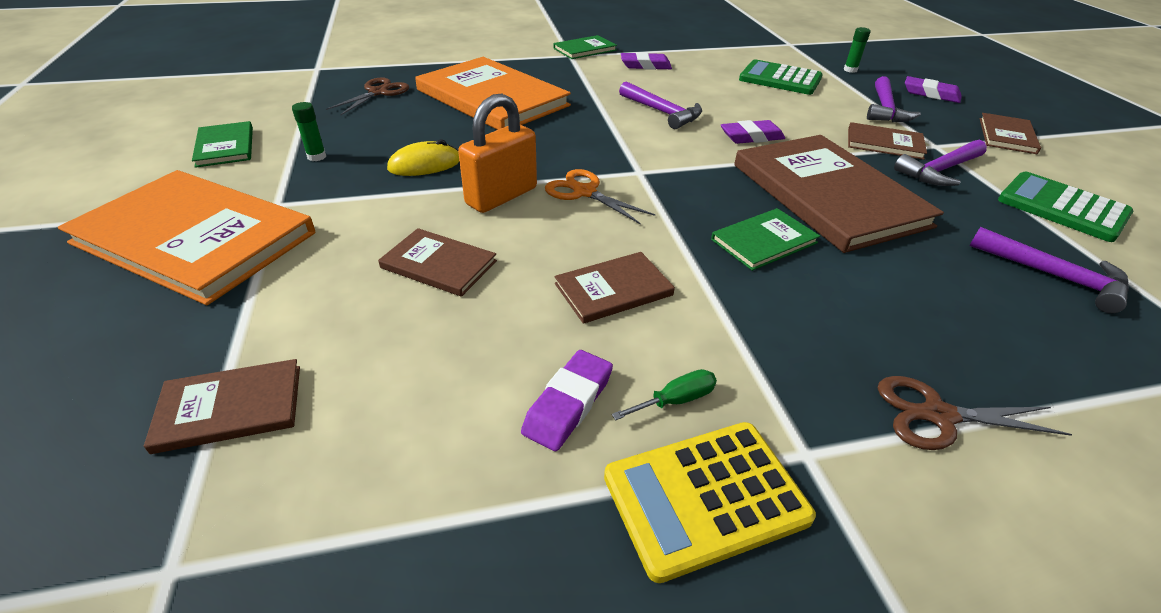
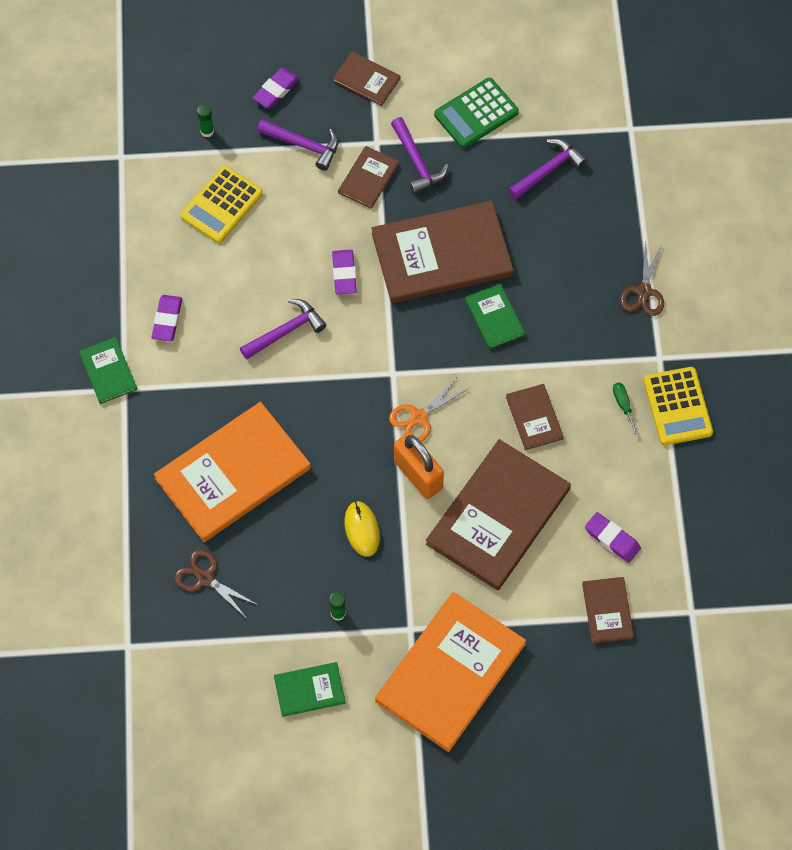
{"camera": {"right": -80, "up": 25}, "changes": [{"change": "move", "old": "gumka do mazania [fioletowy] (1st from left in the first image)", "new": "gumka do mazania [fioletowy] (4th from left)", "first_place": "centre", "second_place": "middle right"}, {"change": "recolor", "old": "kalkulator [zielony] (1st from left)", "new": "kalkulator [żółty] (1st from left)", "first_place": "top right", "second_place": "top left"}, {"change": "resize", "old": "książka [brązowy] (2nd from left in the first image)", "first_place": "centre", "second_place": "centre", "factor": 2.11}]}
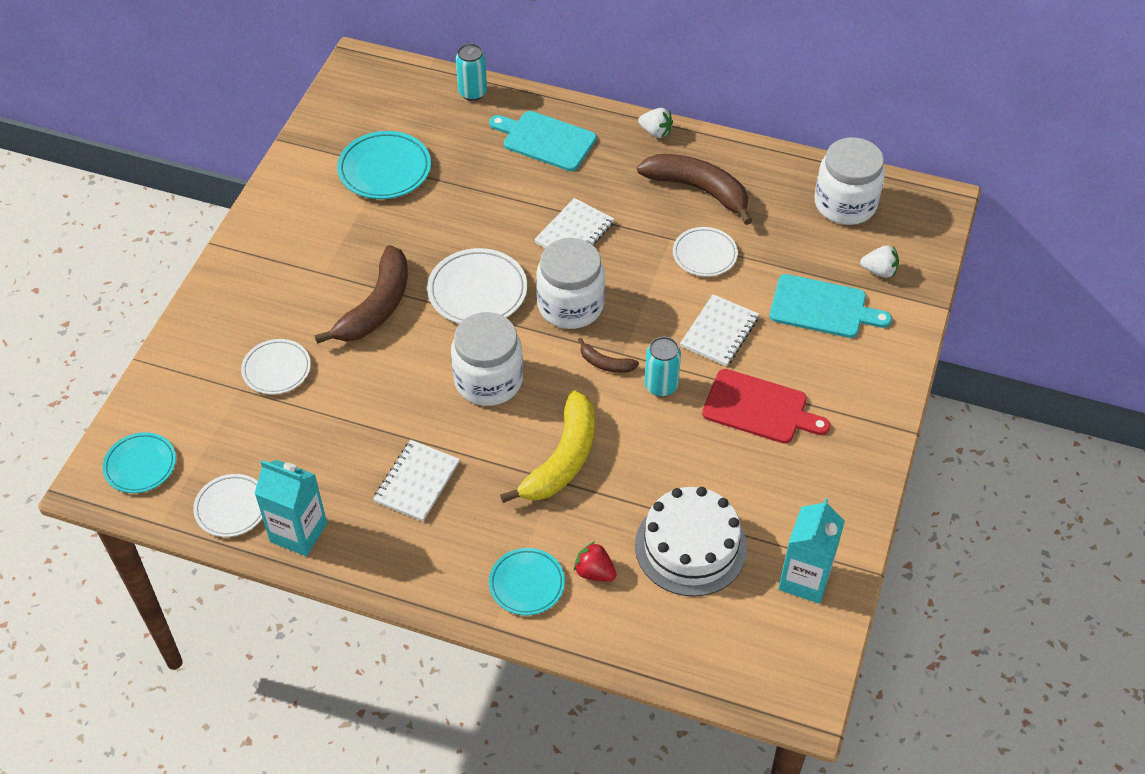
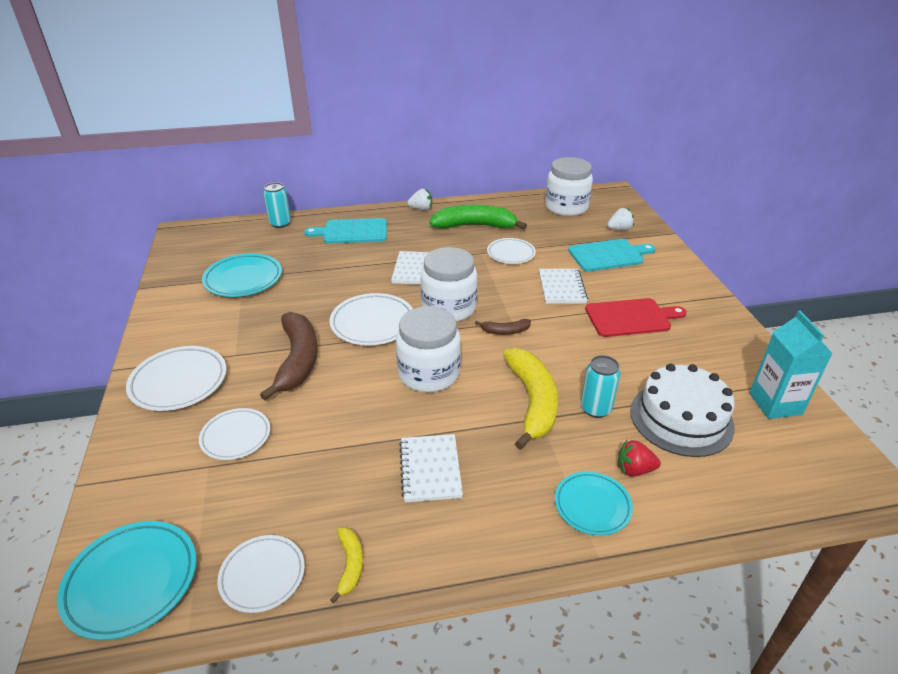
{"camera": {"right": -30, "up": -15}, "changes": [{"change": "insert", "new": "talerz [biały] (1st from left)", "second_place": "middle left"}, {"change": "move", "old": "puszka [turkusowy] (2nd from left)", "first_place": "centre", "second_place": "middle right"}, {"change": "replace", "old": "karton mleka [turkusowy] (1st from left)", "new": "banan [żółty] (1st from left)", "first_place": "middle left", "second_place": "bottom centre"}, {"change": "recolor", "old": "banan [brązowy] (3rd from left)", "new": "banan [zielony]", "first_place": "top centre", "second_place": "top centre"}, {"change": "resize", "old": "talerz [turkusowy] (1st from left)", "first_place": "middle left", "second_place": "bottom left", "factor": 1.51}]}
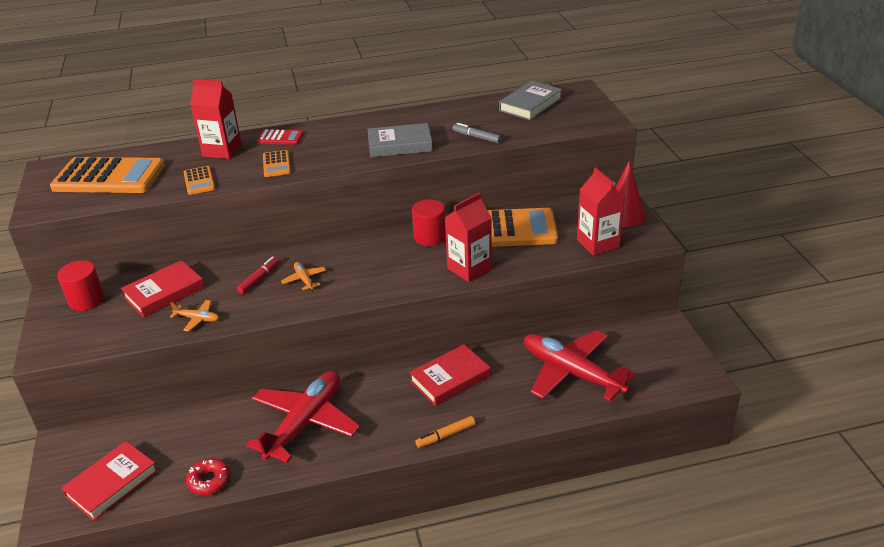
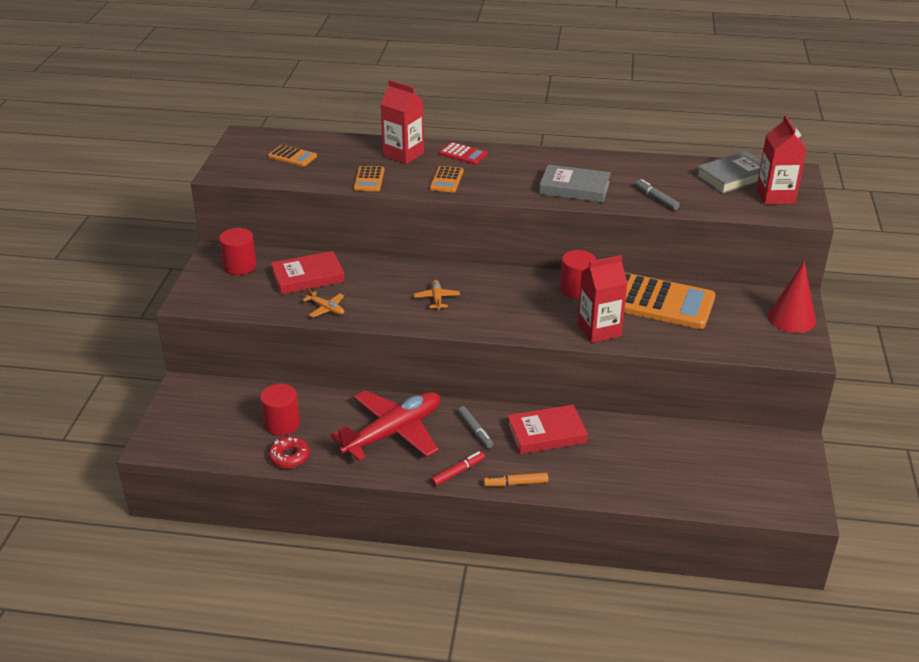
{"camera": {"right": 20, "up": 0}, "changes": [{"change": "delete", "old": "książka [czerwony] (1st from left)", "first_place": "bottom left"}, {"change": "delete", "old": "samolot [czerwony] (2nd from left)", "first_place": "bottom centre"}, {"change": "insert", "new": "walec [czerwony] (2nd from left)", "second_place": "middle left"}, {"change": "insert", "new": "flamaster [szary] (1st from left)", "second_place": "centre"}, {"change": "move", "old": "flamaster [czerwony]", "first_place": "middle left", "second_place": "bottom centre"}, {"change": "move", "old": "karton mleka [czerwony] (3rd from left)", "first_place": "middle right", "second_place": "top right"}, {"change": "resize", "old": "kalkulator [pomarańczowy] (1st from left)", "first_place": "top left", "second_place": "top left", "factor": 0.46}]}
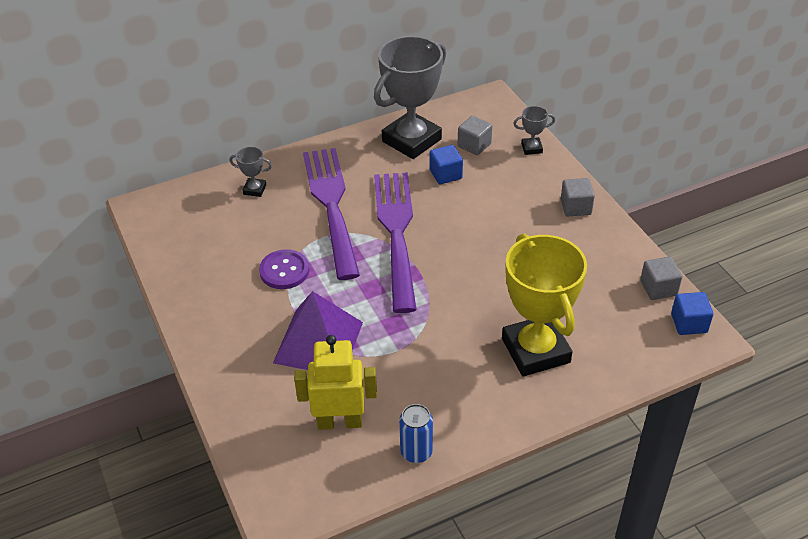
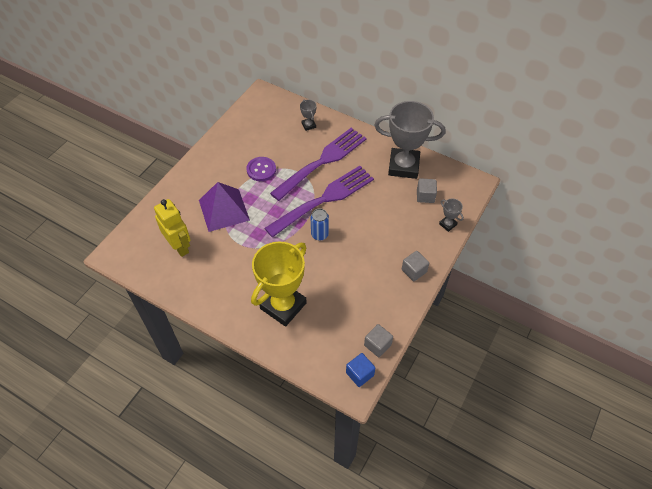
{"camera": {"right": 55, "up": 10}, "changes": [{"change": "delete", "old": "sześcian [niebieski] (1st from left)", "first_place": "top centre"}, {"change": "move", "old": "puszka [niebieski]", "first_place": "bottom centre", "second_place": "centre"}]}
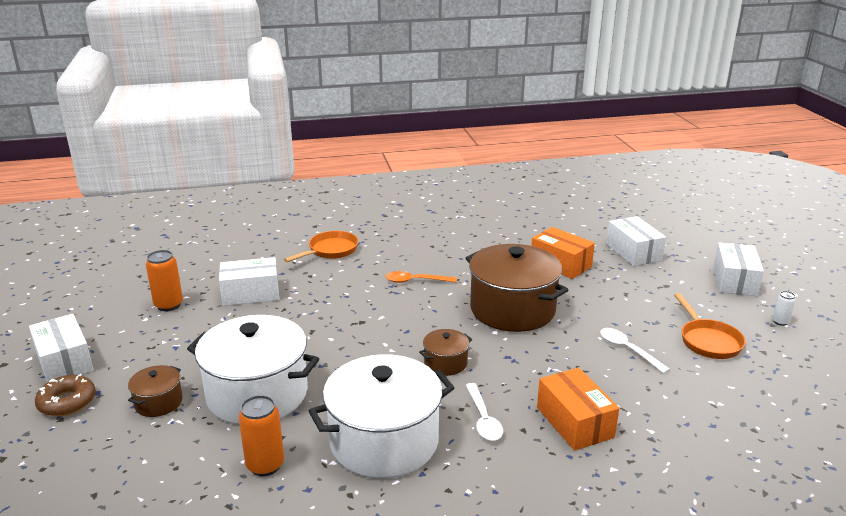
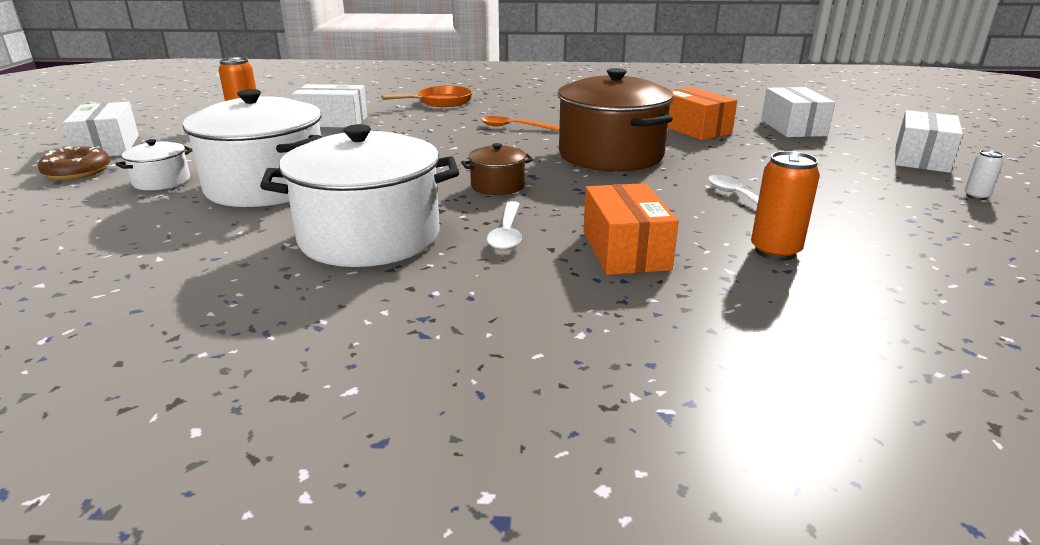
{"camera": {"right": 15, "up": 0}, "changes": [{"change": "delete", "old": "patelnia [pomarańczowy] (2nd from left)", "first_place": "middle right"}, {"change": "move", "old": "puszka [pomarańczowy] (2nd from left)", "first_place": "bottom left", "second_place": "middle right"}, {"change": "recolor", "old": "garnek [brązowy] (1st from left)", "new": "garnek [biały] (1st from left)", "first_place": "bottom left", "second_place": "top left"}]}
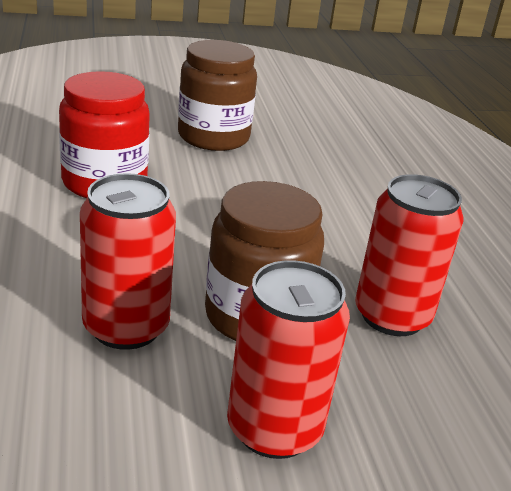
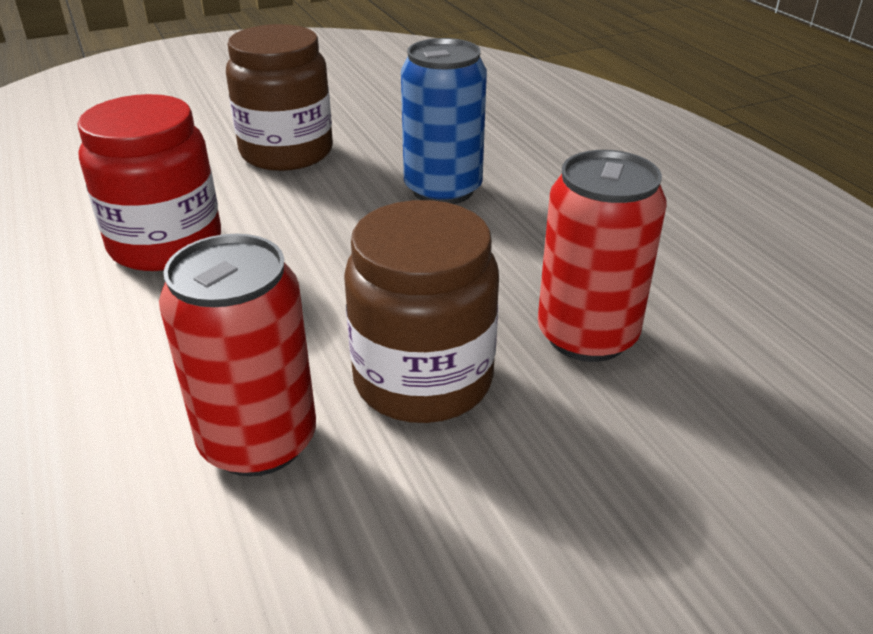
{"camera": {"right": -10, "up": 5}, "changes": [{"change": "delete", "old": "puszka [czerwony] (2nd from left)", "first_place": "bottom centre"}, {"change": "insert", "new": "puszka [niebieski]", "second_place": "top centre"}]}
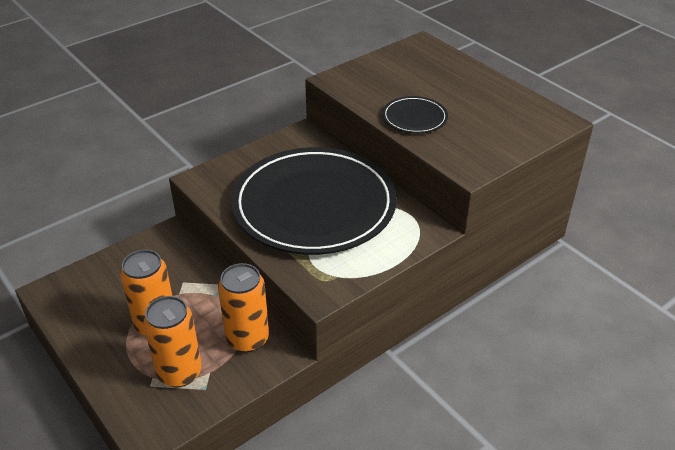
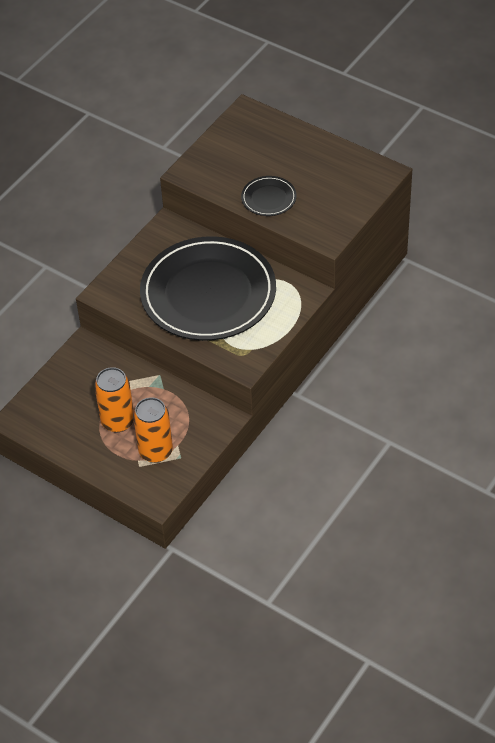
{"camera": {"right": -15, "up": 10}, "changes": [{"change": "delete", "old": "puszka [pomarańczowy] (3rd from left)", "first_place": "bottom centre"}]}
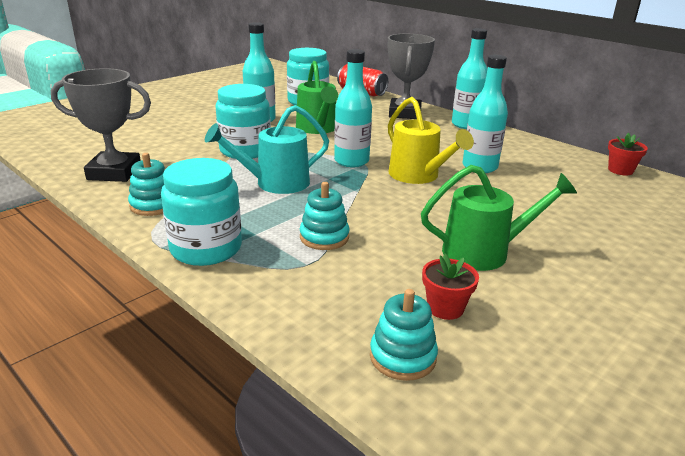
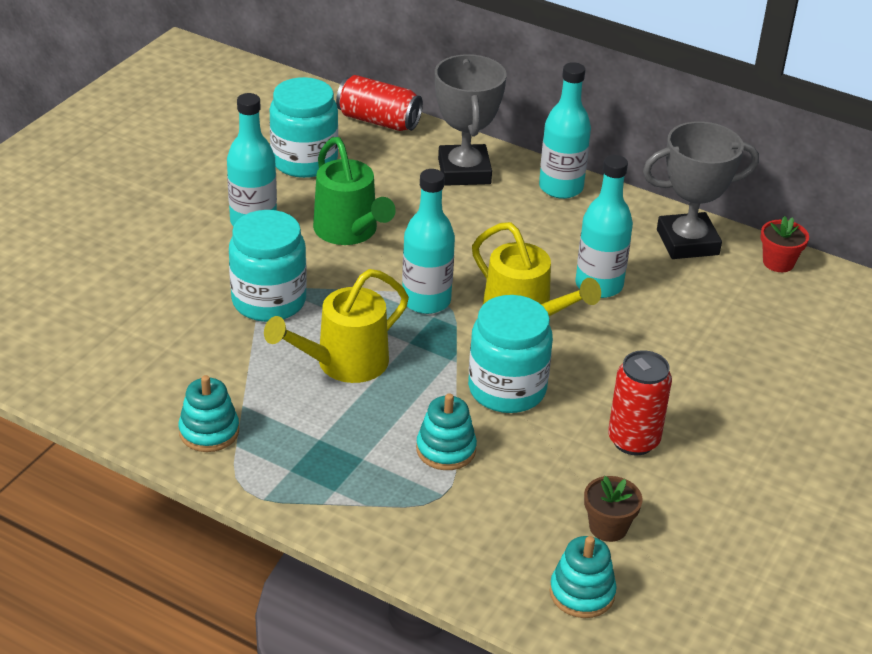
{"camera": {"right": -15, "up": 10}, "changes": [{"change": "move", "old": "puchar [szary] (1st from left in the first image)", "new": "puchar [szary] (2nd from left)", "first_place": "top left", "second_place": "top right"}, {"change": "move", "old": "słoik [turkusowy] (1st from left in the first image)", "new": "słoik [turkusowy] (3rd from left)", "first_place": "middle left", "second_place": "centre"}, {"change": "replace", "old": "konewka [zielony] (2nd from left)", "new": "puszka [czerwony] (2nd from left)", "first_place": "middle right", "second_place": "middle right"}, {"change": "recolor", "old": "konewka [turkusowy]", "new": "konewka [żółty] (1st from left)", "first_place": "top centre", "second_place": "centre"}, {"change": "recolor", "old": "doniczka [czerwony] (1st from left)", "new": "doniczka [brązowy]", "first_place": "centre", "second_place": "bottom right"}]}
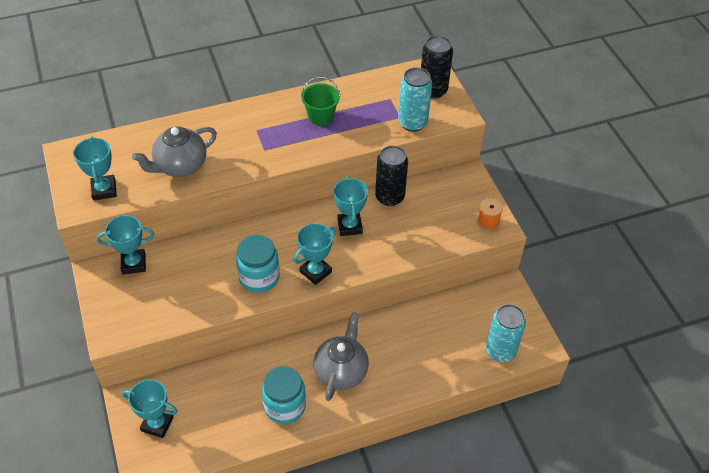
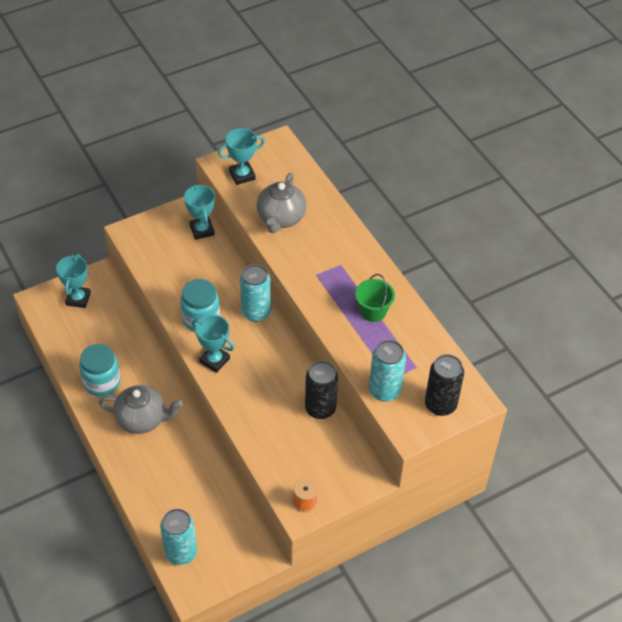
{"camera": {"right": 80, "up": 0}, "changes": [{"change": "delete", "old": "puchar [turkusowy] (5th from left)", "first_place": "centre"}, {"change": "insert", "new": "puszka [turkusowy] (2nd from left)", "second_place": "centre"}, {"change": "rotate", "old": "imbryk [szary] (1st from left in the first image)", "first_place": "top left", "second_place": "top centre", "degrees": -120}]}
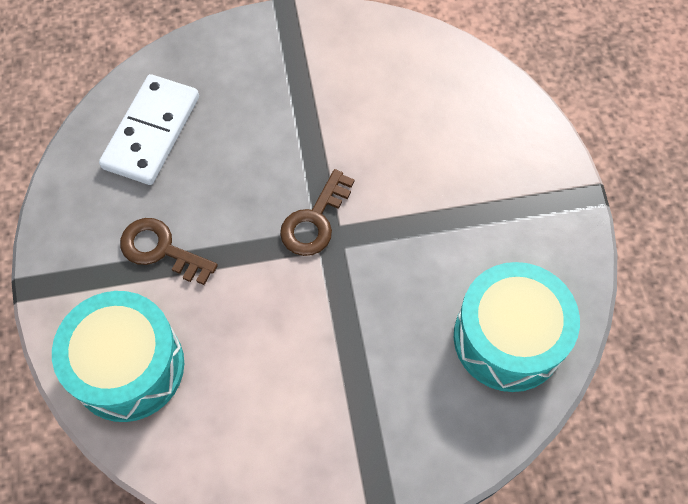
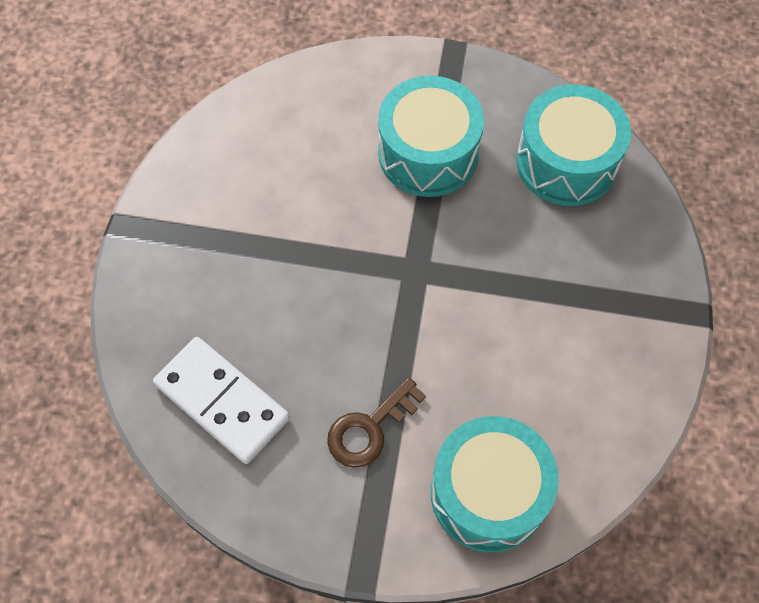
{"camera": {"right": -70, "up": 0}, "changes": [{"change": "delete", "old": "klucz [brązowy] (2nd from left)", "first_place": "centre"}, {"change": "insert", "new": "bęben [turkusowy] (1st from left)", "second_place": "top centre"}]}
